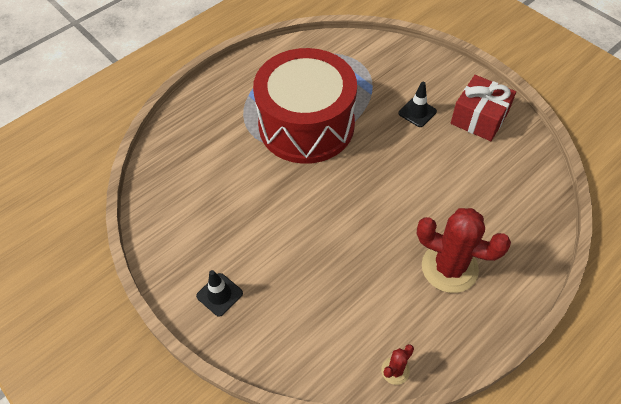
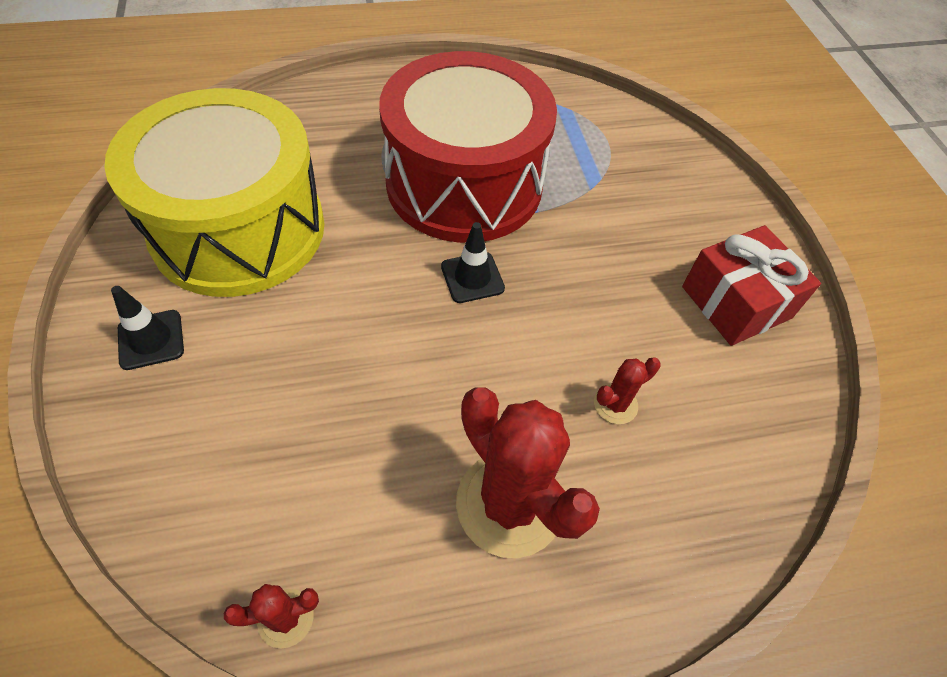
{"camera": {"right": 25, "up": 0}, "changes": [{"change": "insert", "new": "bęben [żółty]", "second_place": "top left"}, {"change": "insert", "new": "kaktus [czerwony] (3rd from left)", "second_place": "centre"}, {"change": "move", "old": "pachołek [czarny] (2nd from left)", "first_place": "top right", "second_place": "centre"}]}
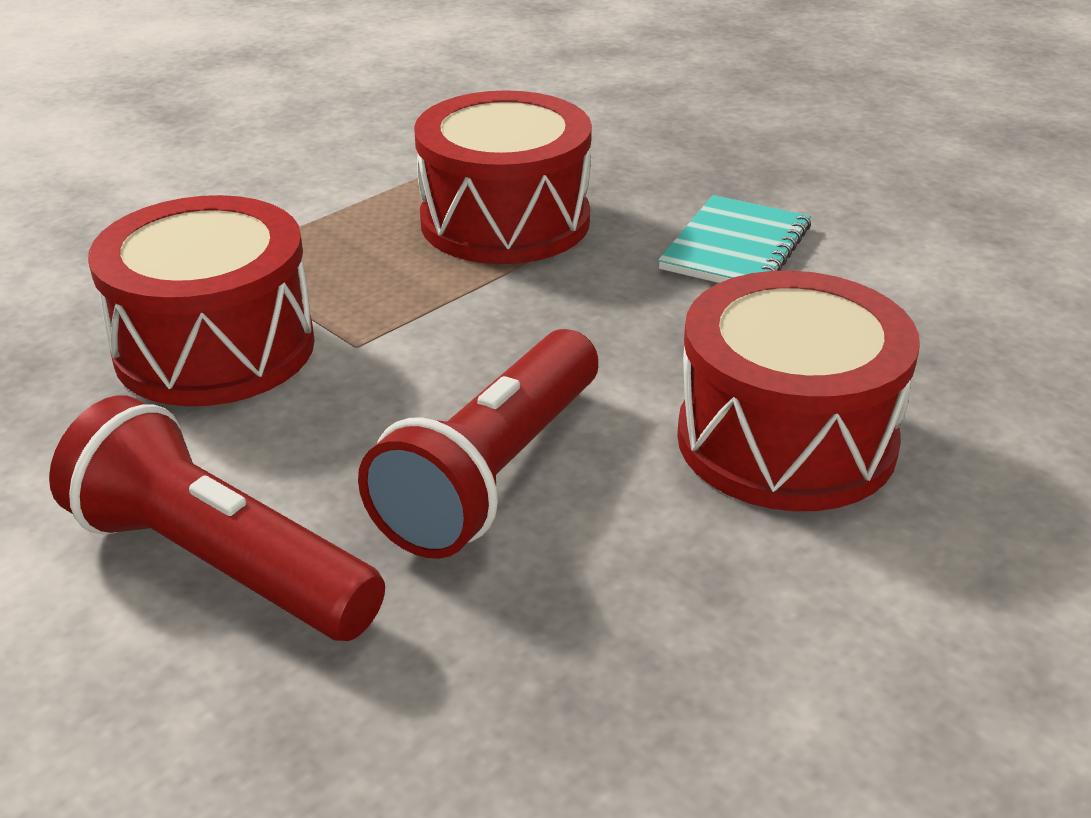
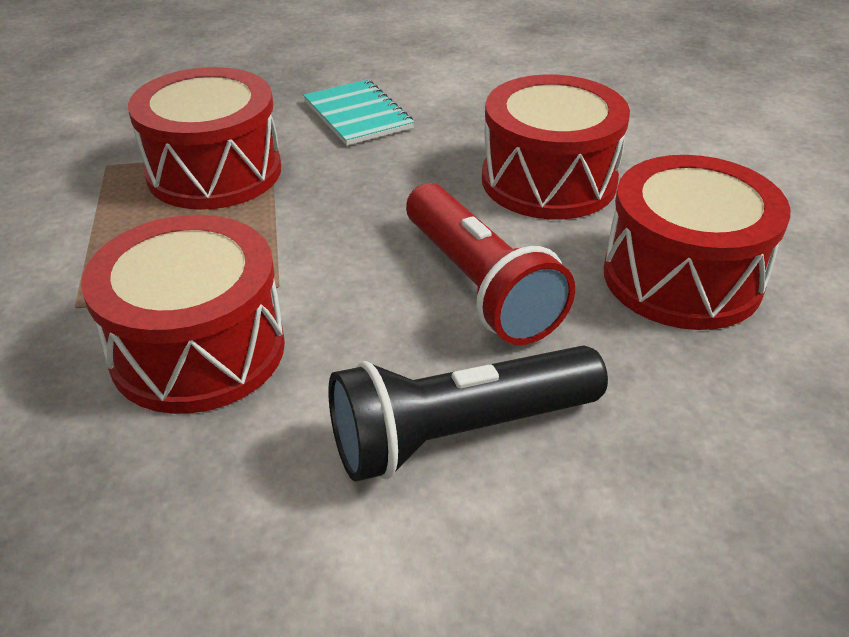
{"camera": {"right": -55, "up": 5}, "changes": [{"change": "insert", "new": "bęben [czerwony] (4th from left)", "second_place": "middle right"}, {"change": "recolor", "old": "latarka [czerwony] (1st from left)", "new": "latarka [czarny]", "first_place": "middle left", "second_place": "centre"}]}
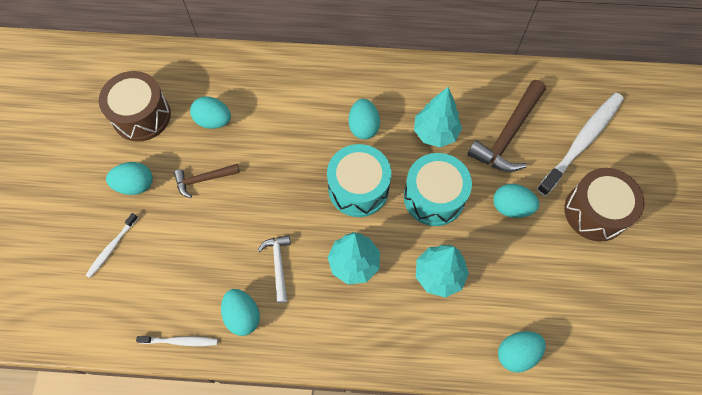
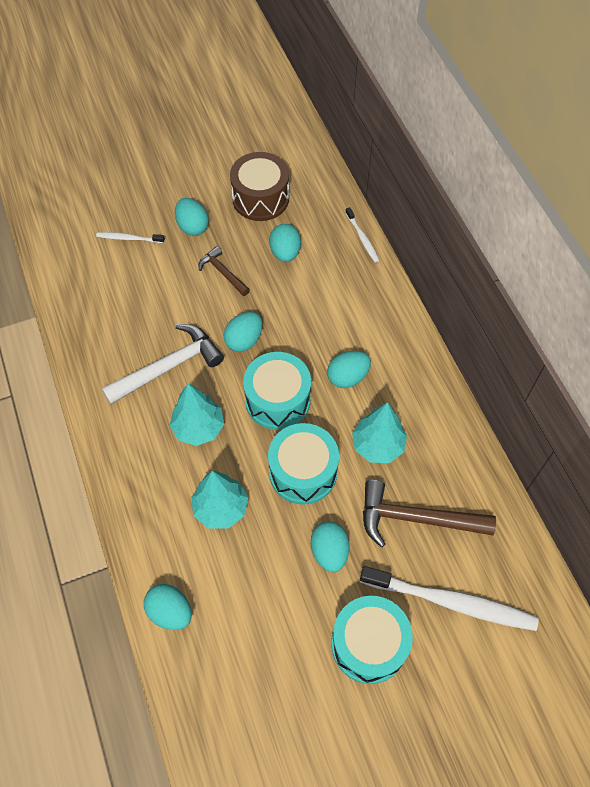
{"camera": {"right": 65, "up": -5}, "changes": [{"change": "move", "old": "szczoteczka do zębów [biały] (2nd from left)", "first_place": "bottom left", "second_place": "top centre"}, {"change": "move", "old": "jajko [turkusowy] (3rd from left)", "first_place": "bottom centre", "second_place": "centre"}, {"change": "recolor", "old": "bęben [brązowy] (2nd from left)", "new": "bęben [turkusowy] (3rd from left)", "first_place": "middle right", "second_place": "bottom centre"}, {"change": "resize", "old": "młotek [biały]", "first_place": "bottom centre", "second_place": "middle left", "factor": 1.78}]}
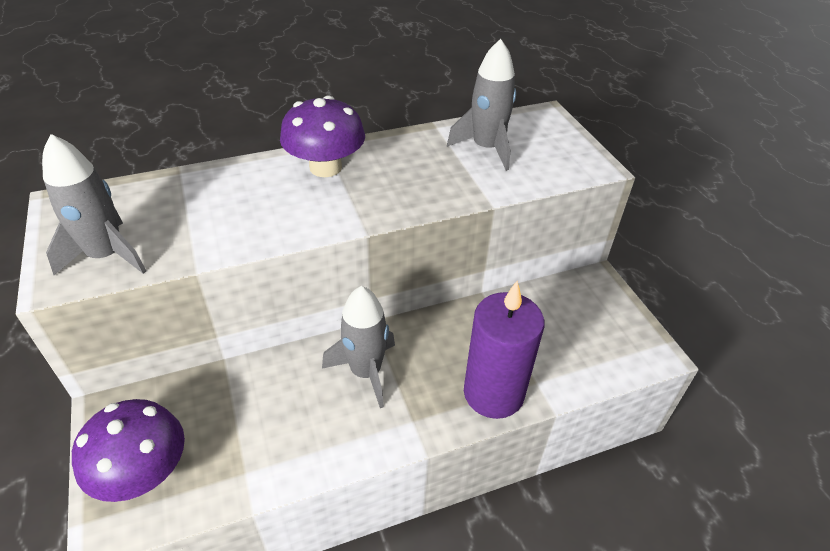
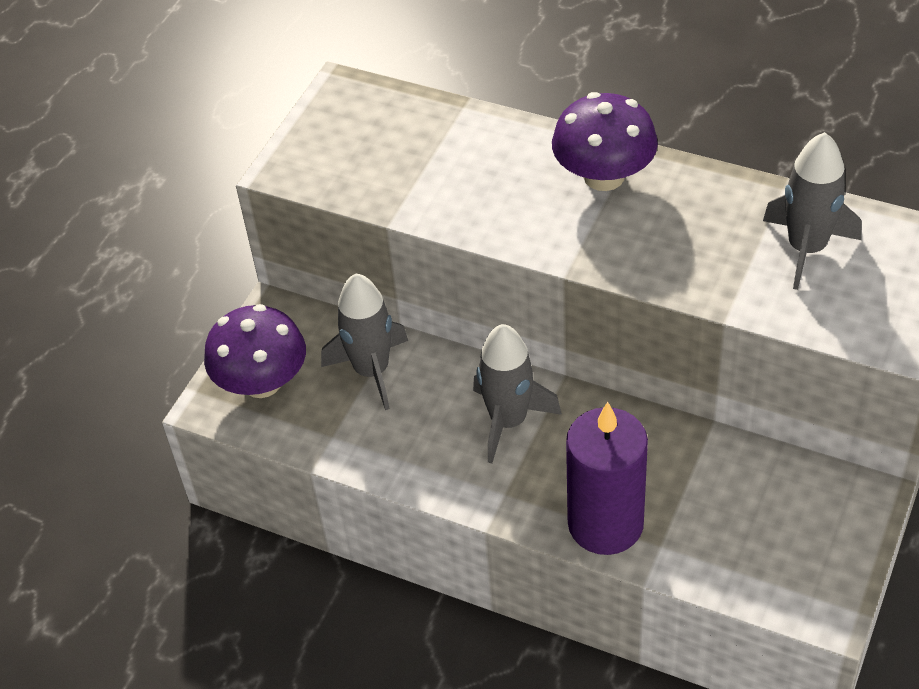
{"camera": {"right": 50, "up": 5}, "changes": [{"change": "move", "old": "rakieta [szary] (1st from left)", "first_place": "middle left", "second_place": "centre"}]}
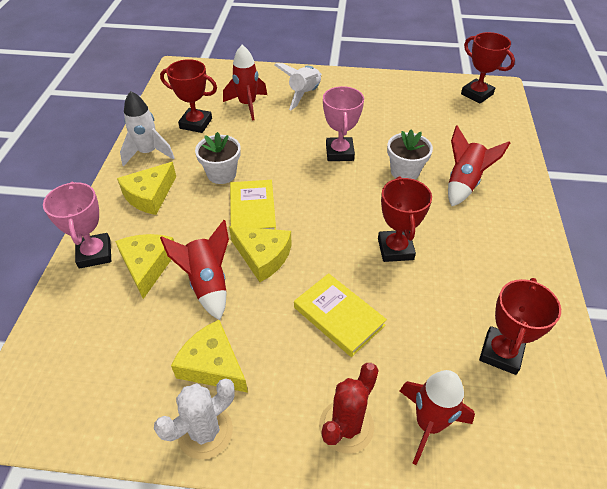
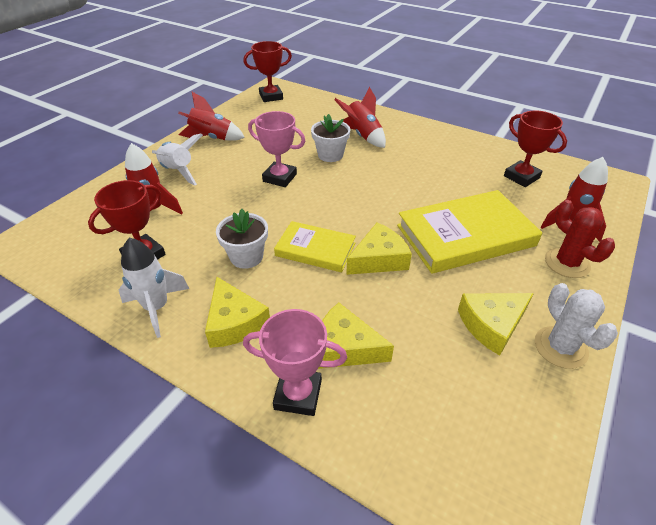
{"camera": {"right": -65, "up": -5}, "changes": [{"change": "delete", "old": "puchar [czerwony] (2nd from left)", "first_place": "middle right"}, {"change": "move", "old": "rakieta [czerwony] (1st from left in the first image)", "new": "rakieta [czerwony] (2nd from left)", "first_place": "middle left", "second_place": "top left"}, {"change": "resize", "old": "książka [żółty] (2nd from left)", "first_place": "centre", "second_place": "middle right", "factor": 1.72}]}
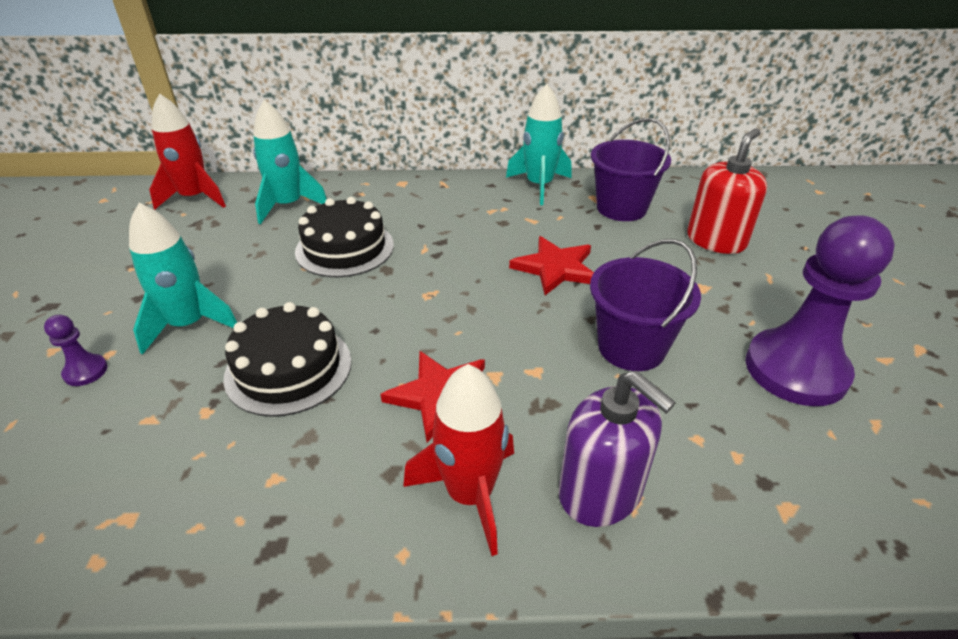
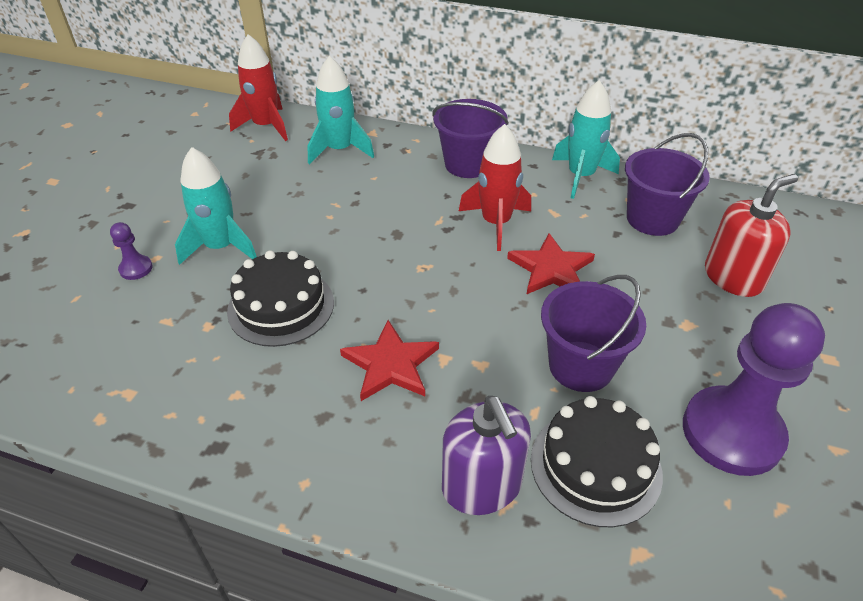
{"camera": {"right": 20, "up": 5}, "changes": [{"change": "insert", "new": "wiadro [fioletowy] (1st from left)", "second_place": "top centre"}, {"change": "move", "old": "tort [czarny] (2nd from left)", "first_place": "centre", "second_place": "bottom right"}, {"change": "move", "old": "rakieta [czerwony] (2nd from left)", "first_place": "bottom centre", "second_place": "top centre"}]}
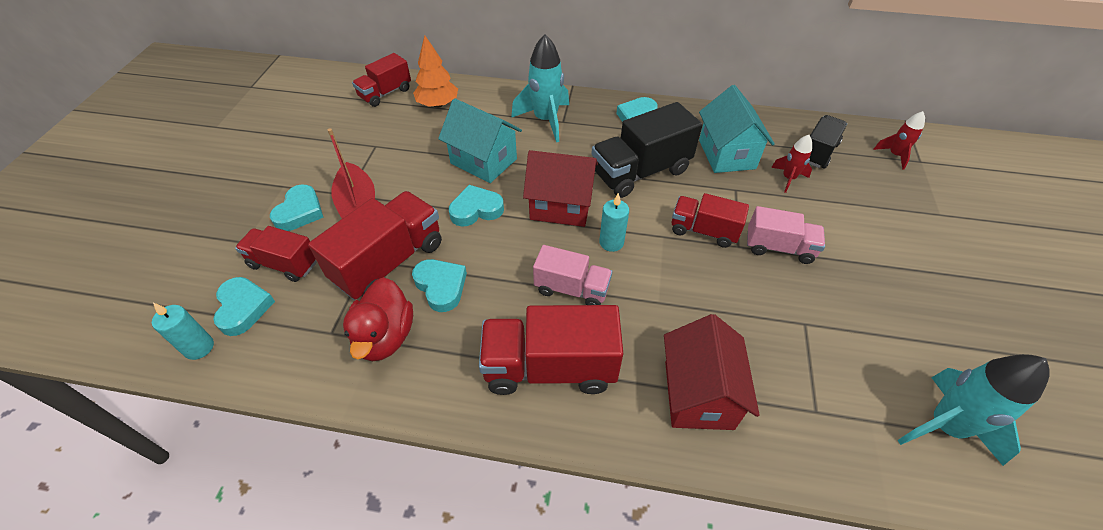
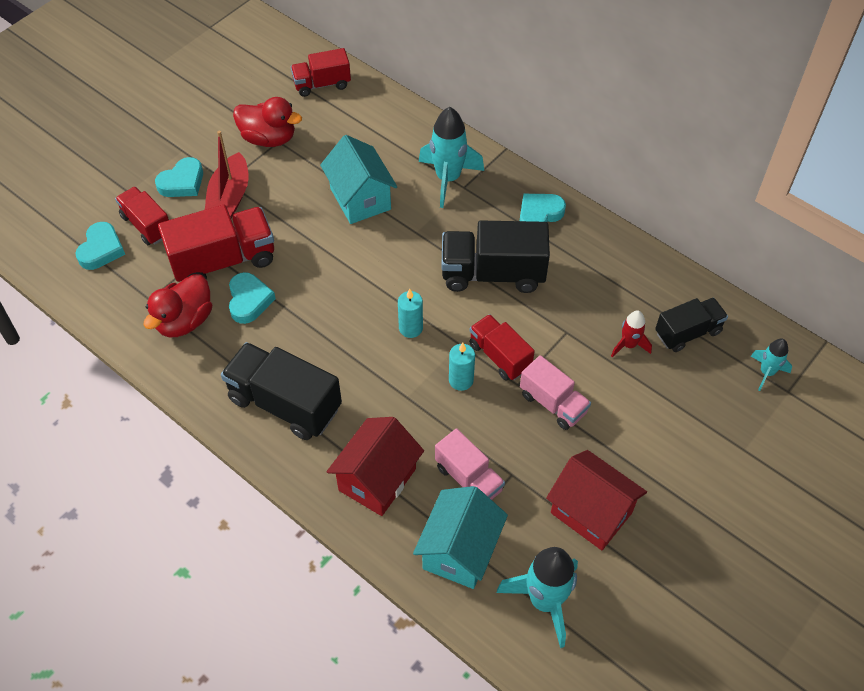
{"camera": {"right": 30, "up": 5}, "changes": [{"change": "delete", "old": "drzewko [pomarańczowy]", "first_place": "top centre"}, {"change": "delete", "old": "serce [turkusowy] (4th from left)", "first_place": "centre"}, {"change": "insert", "new": "kaczka [czerwony] (2nd from left)", "second_place": "top left"}, {"change": "move", "old": "świeca [turkusowy] (1st from left in the first image)", "new": "świeca [turkusowy] (2nd from left)", "first_place": "middle left", "second_place": "centre"}, {"change": "move", "old": "domek [czerwony] (1st from left in the first image)", "new": "domek [czerwony] (2nd from left)", "first_place": "centre", "second_place": "bottom right"}, {"change": "move", "old": "ciężarówka [różowy] (1st from left)", "first_place": "centre", "second_place": "bottom centre"}, {"change": "move", "old": "domek [turkusowy] (2nd from left)", "first_place": "top right", "second_place": "bottom centre"}, {"change": "recolor", "old": "ciężarówka [czerwony] (4th from left)", "new": "ciężarówka [czarny] (1st from left)", "first_place": "centre", "second_place": "middle left"}, {"change": "recolor", "old": "rakieta [czerwony] (2nd from left)", "new": "rakieta [turkusowy] (3rd from left)", "first_place": "top right", "second_place": "middle right"}]}
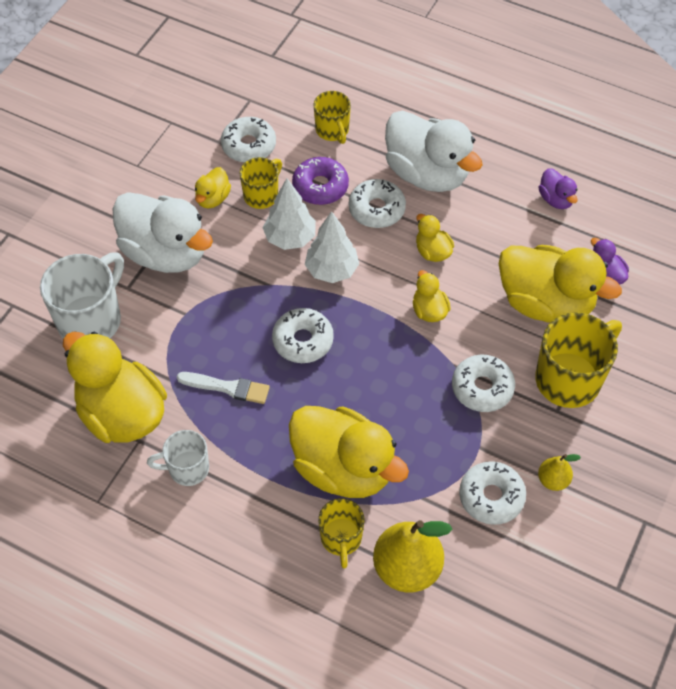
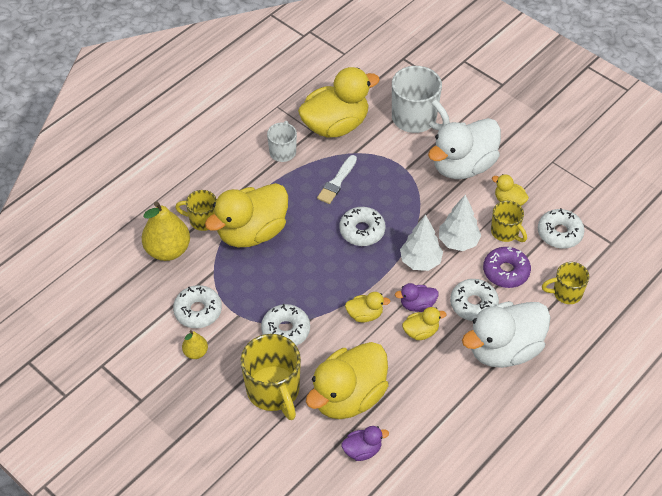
{"camera": {"right": 105, "up": -5}, "changes": [{"change": "move", "old": "kaczka [fioletowy] (1st from left in the first image)", "new": "kaczka [fioletowy] (2nd from left)", "first_place": "top right", "second_place": "centre"}]}
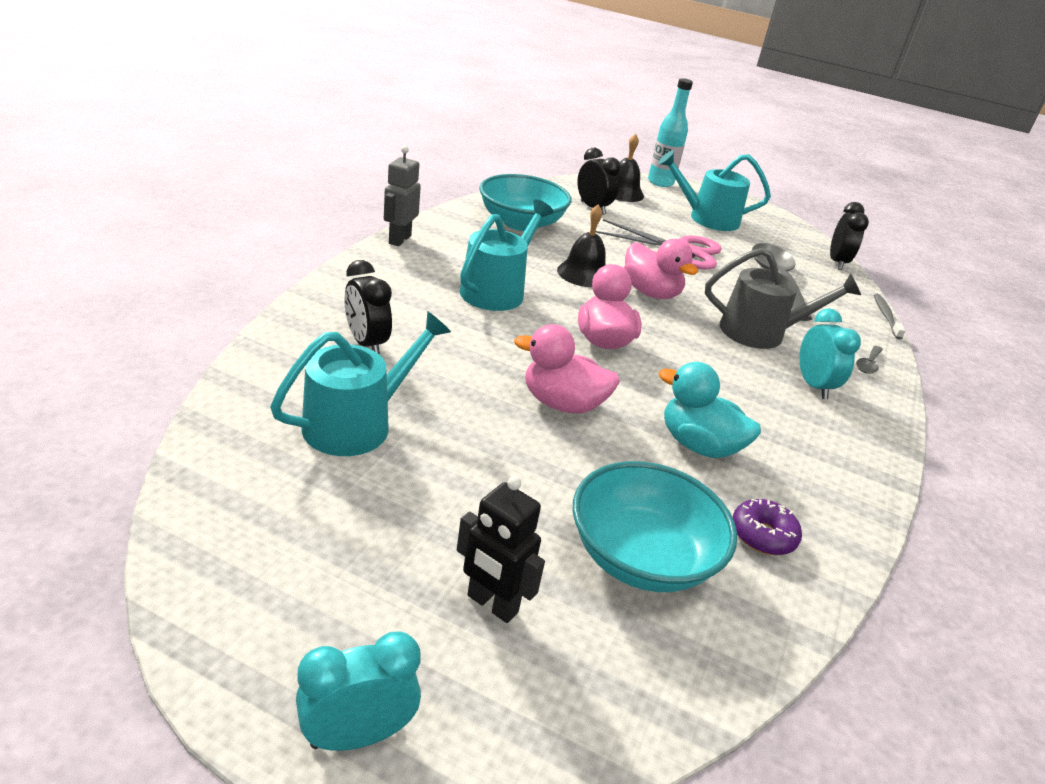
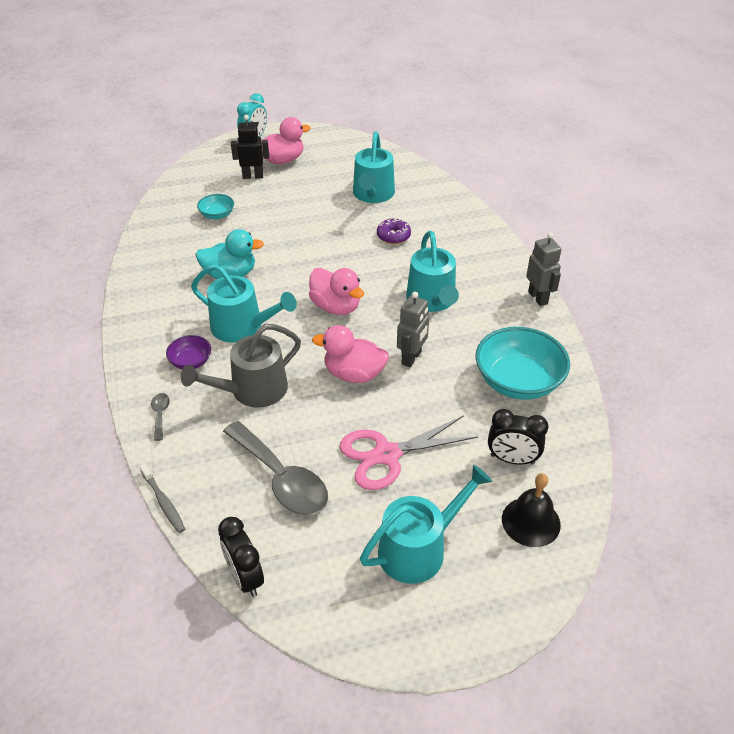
{"camera": {"right": 145, "up": 10}, "changes": [{"change": "delete", "old": "budzik [czarny] (1st from left)", "first_place": "centre"}, {"change": "delete", "old": "butelka [turkusowy]", "first_place": "top centre"}, {"change": "insert", "new": "konewka [turkusowy] (1st from left)", "second_place": "middle left"}, {"change": "move", "old": "kaczka [różowy] (1st from left)", "first_place": "centre", "second_place": "top centre"}, {"change": "move", "old": "donut [fioletowy]", "first_place": "bottom right", "second_place": "top centre"}, {"change": "replace", "old": "dzwonek [czarny] (1st from left)", "new": "robot [szary] (1st from left)", "first_place": "top centre", "second_place": "centre"}, {"change": "replace", "old": "budzik [turkusowy] (2nd from left)", "new": "miska [fioletowy]", "first_place": "middle right", "second_place": "middle left"}, {"change": "resize", "old": "miska [turkusowy] (2nd from left in the first image)", "first_place": "bottom centre", "second_place": "top left", "factor": 0.5}]}
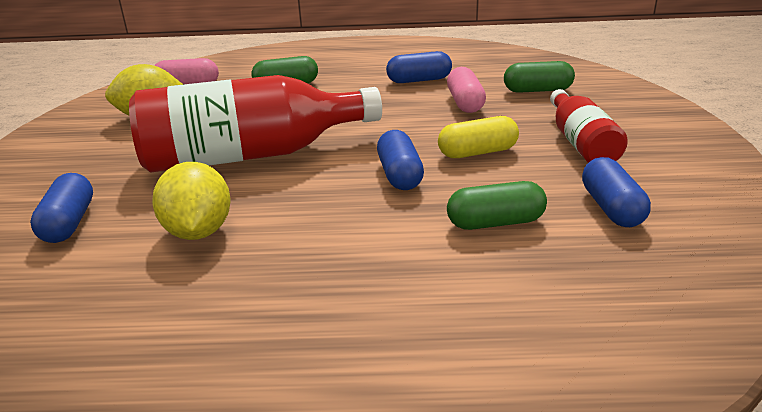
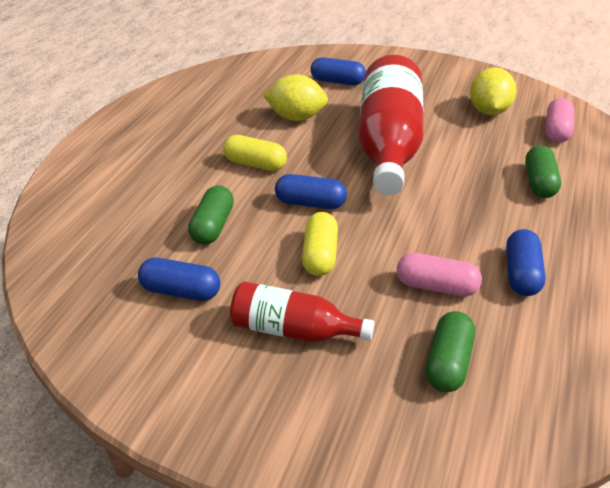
{"camera": {"right": 110, "up": 10}, "changes": [{"change": "insert", "new": "kapsułka [żółty] (1st from left)", "second_place": "top centre"}]}
